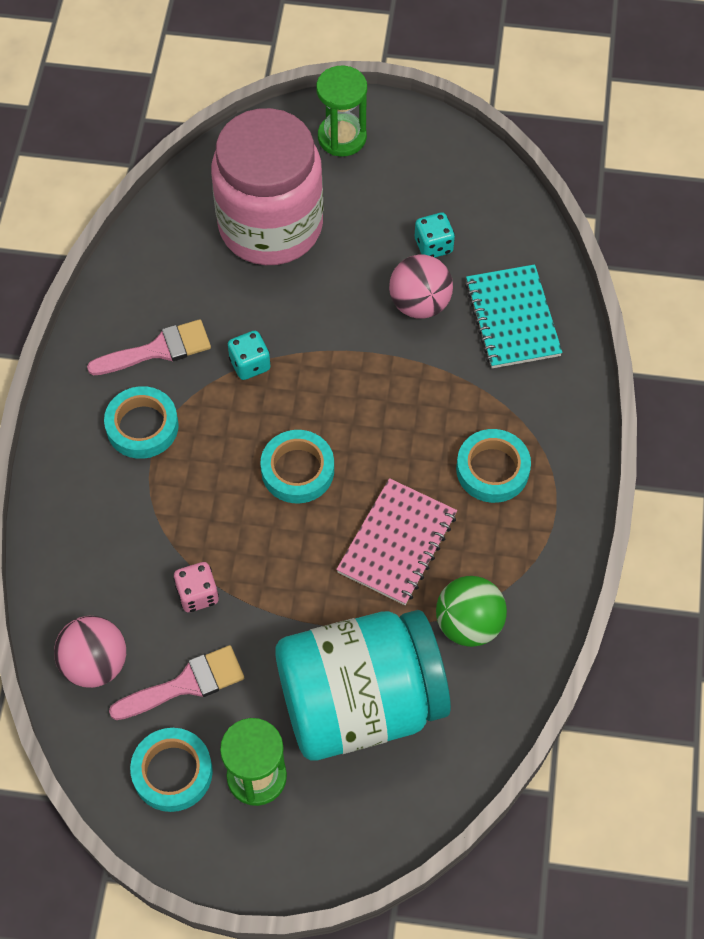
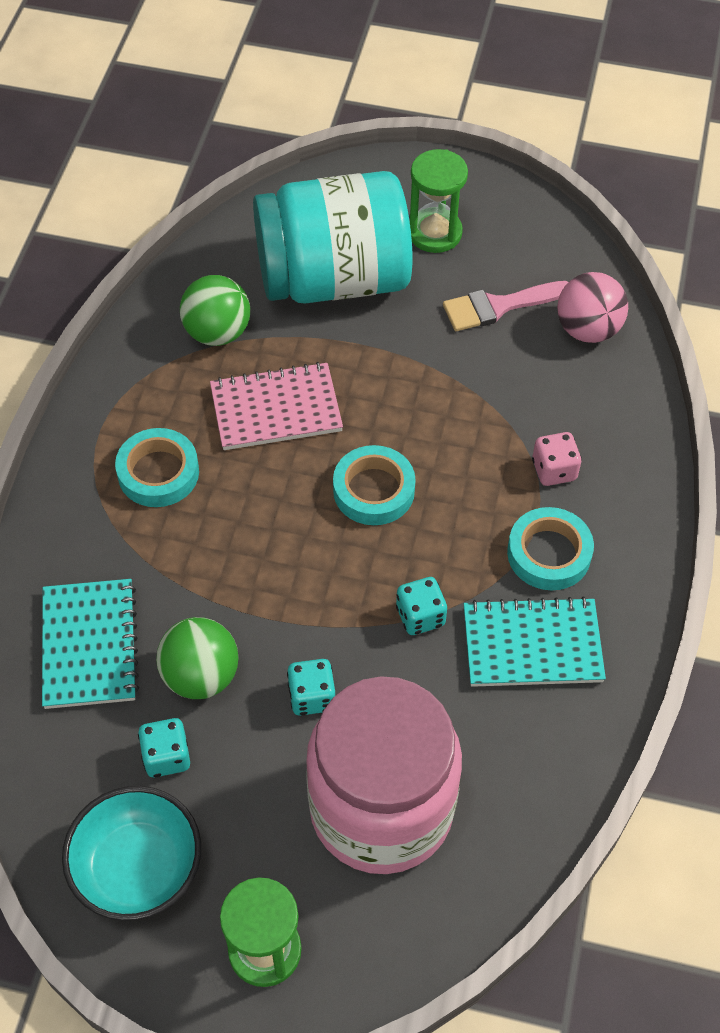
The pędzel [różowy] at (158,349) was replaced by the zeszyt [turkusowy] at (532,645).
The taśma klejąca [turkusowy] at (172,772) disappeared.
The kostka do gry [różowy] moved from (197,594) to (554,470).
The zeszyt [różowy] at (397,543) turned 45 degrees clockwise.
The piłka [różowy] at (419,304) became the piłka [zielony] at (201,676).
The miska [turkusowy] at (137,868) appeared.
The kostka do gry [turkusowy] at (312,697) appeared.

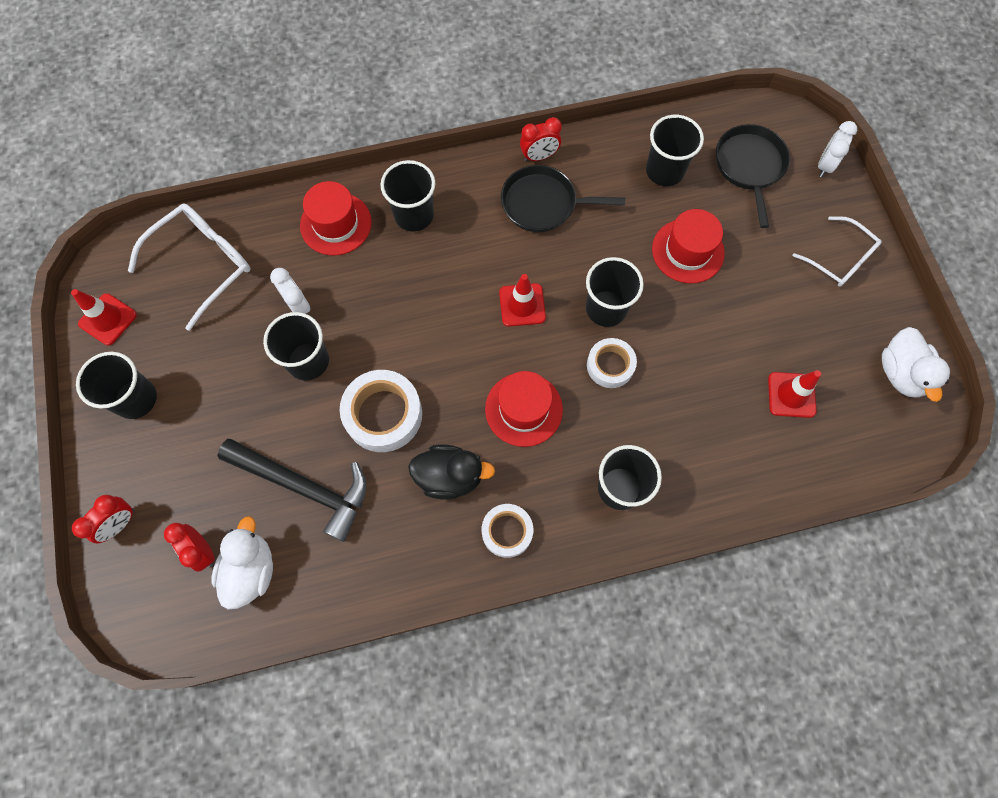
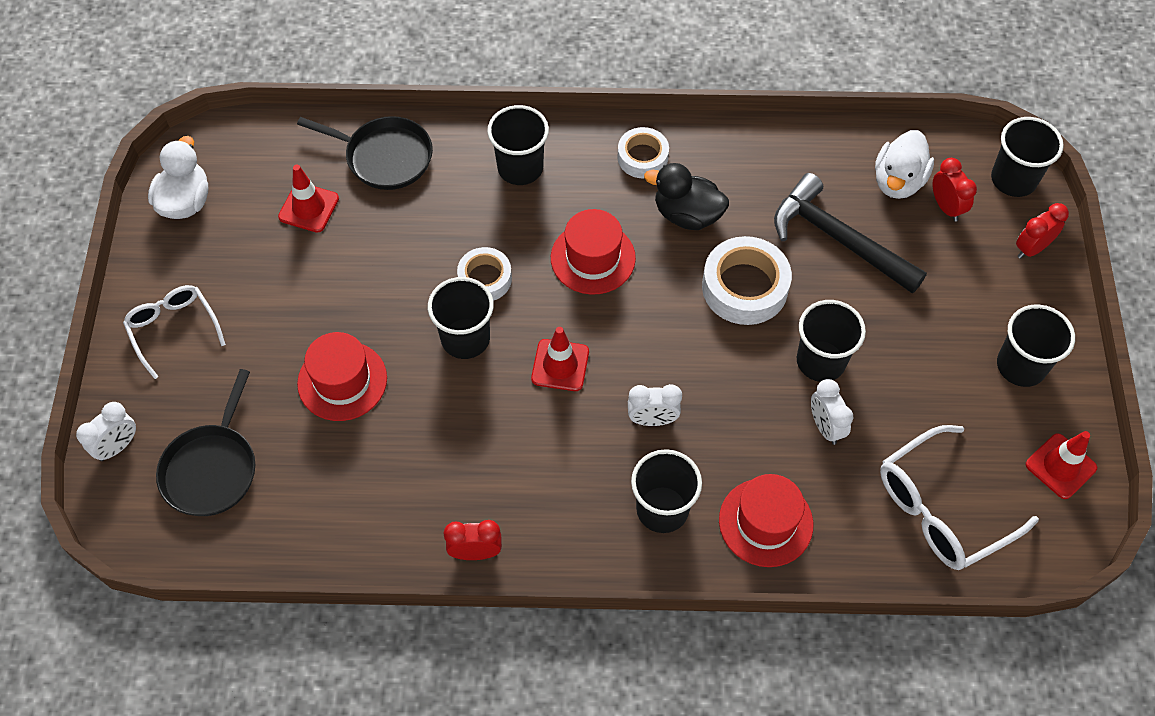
The patelnia [czarny] moved from (543,203) to (385,157).
The szklanka [czarny] moved from (664,171) to (1013,179).
The budzik [biały] at (652,420) appeared.

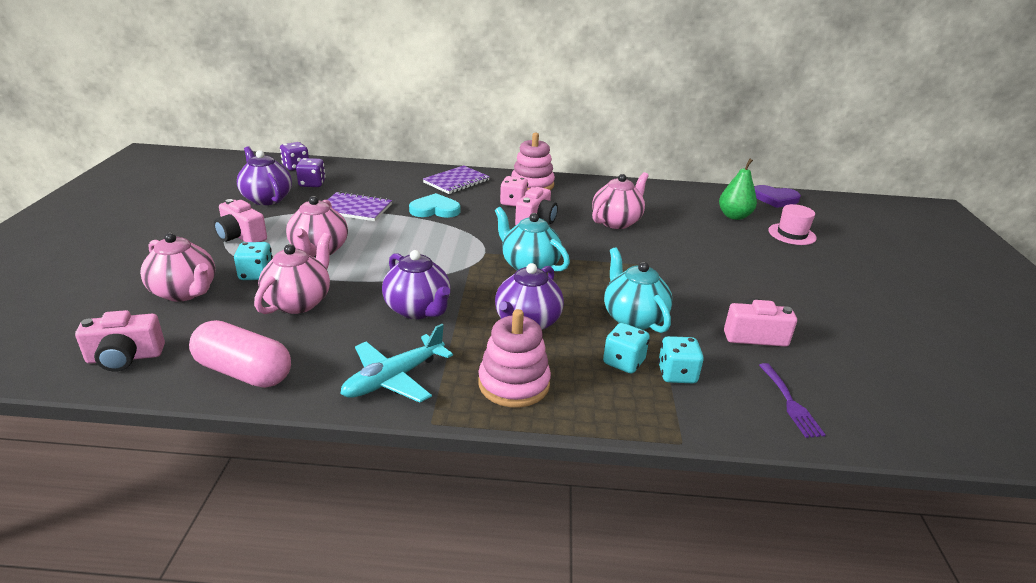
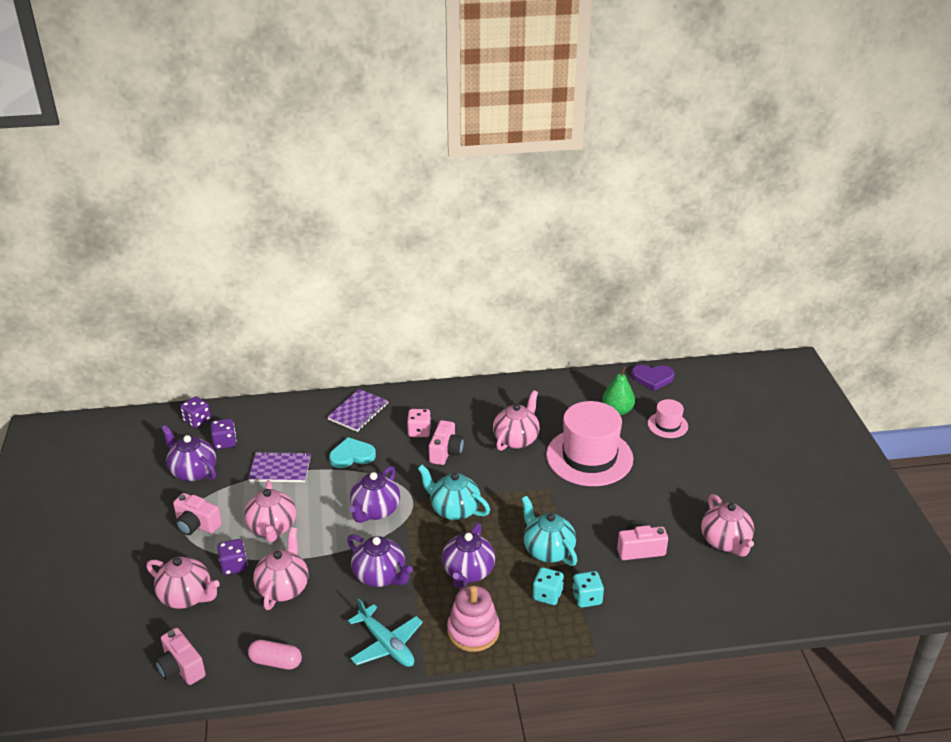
The aparat fotograficzny [różowy] at (125,357) turned 75 degrees clockwise.
The kapsułka [różowy] at (243,372) changed to 0.67 times the size.
The kostka do gry [turkusowy] at (256,274) became the kostka do gry [fioletowy] at (234,566).
The samolot [turkusowy] at (394,378) turned 75 degrees counterclockwise.
The zabawka nakładanka [różowy] at (532,184) disappeared.
The widelec [fioletowy] at (790,403) disappeared.
The imbryk [fioletowy] at (375,511) appeared.
The kapelusz [różowy] at (589,457) appeared.
The imbryk [różowy] at (725,542) appeared.

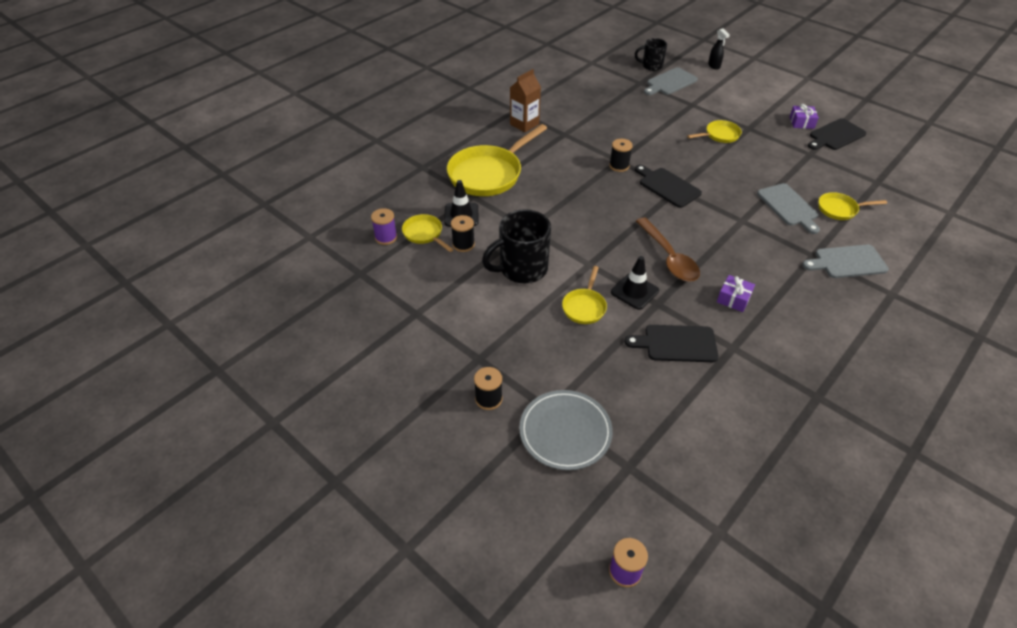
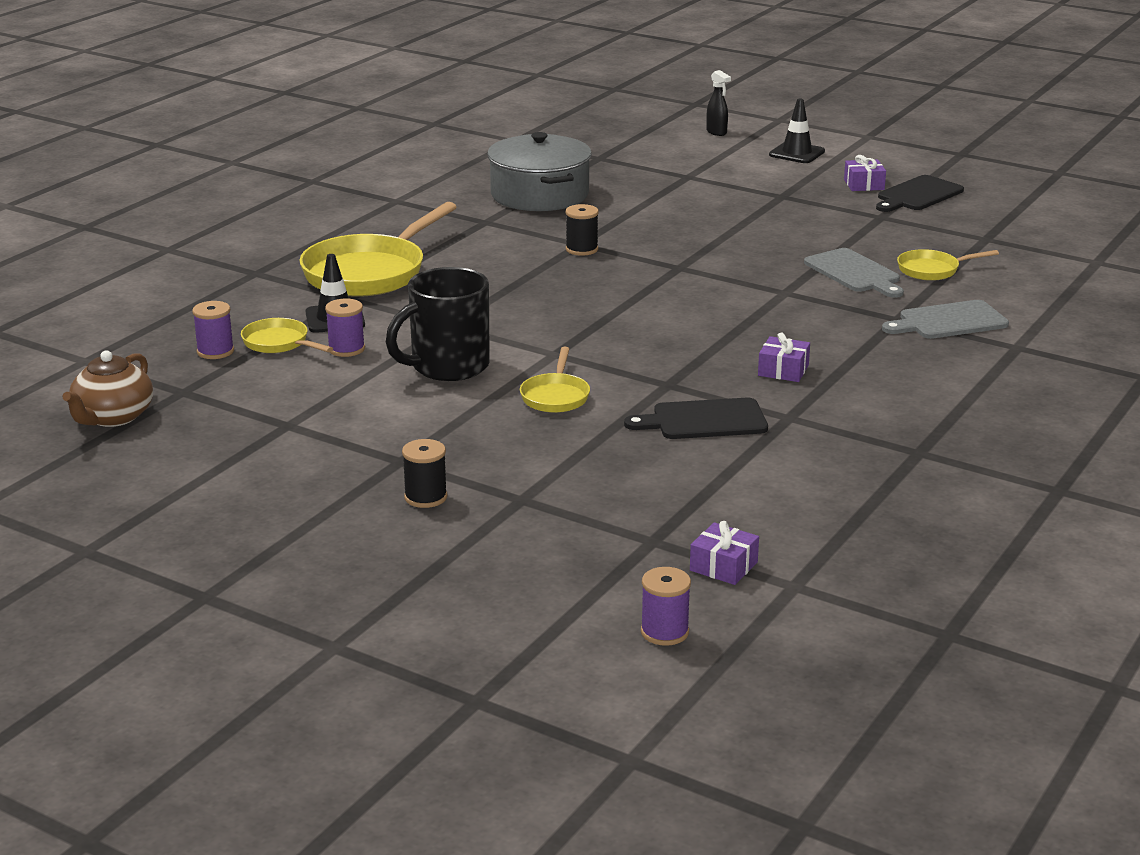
The szpulka [czarny] at (463,244) became the szpulka [fioletowy] at (346,349).
The karton mleka [brązowy] at (524,124) disappeared.
The talerz [szary] at (565,432) disappeared.
The pachołek [czarny] moved from (634,291) to (796,153).
The kubek [czarny] at (651,66) disappeared.
The deska do krojenia [czarny] at (667,186) disappeared.
The łyżka [brązowy] at (668,257) disappeared.
The deska do krojenia [szary] at (670,82) disappeared.
The patelnia [żółty] at (720,135) disappeared.
The imbryk [brązowy] at (112,417) appeared.
The garnek [szary] at (539,195) appeared.
The prezent [fioletowy] at (723,566) appeared.

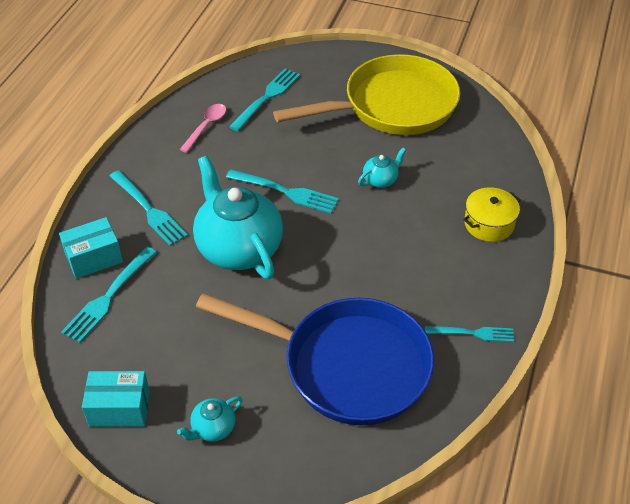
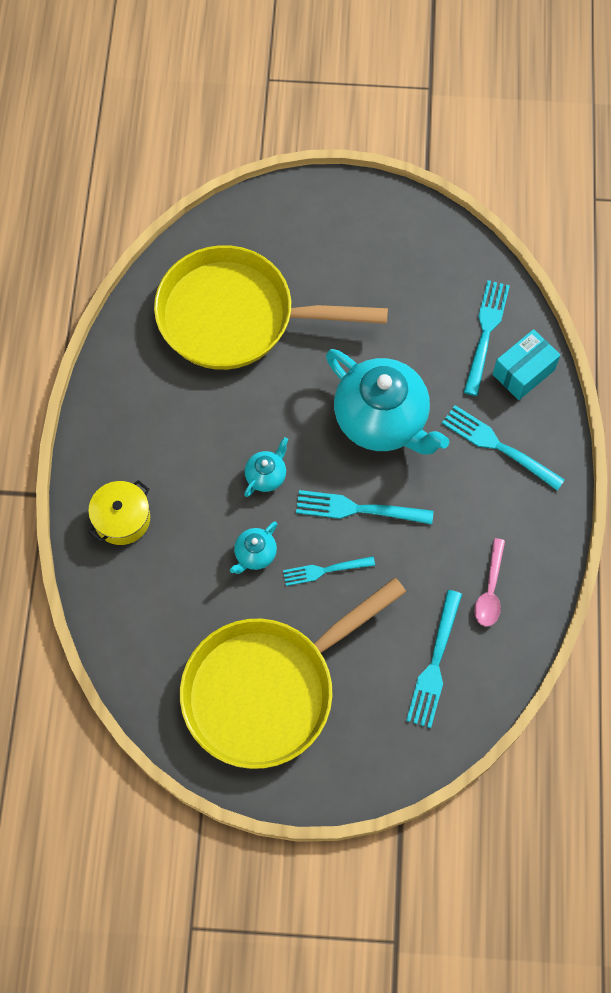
The pudełko [turkusowy] at (119,408) disappeared.
The imbryk [turkusowy] moved from (213,428) to (266,476).
The patelnia [niebieski] at (346,365) became the patelnia [żółty] at (236,317).
The widelec [turkusowy] moved from (473,333) to (325,570).

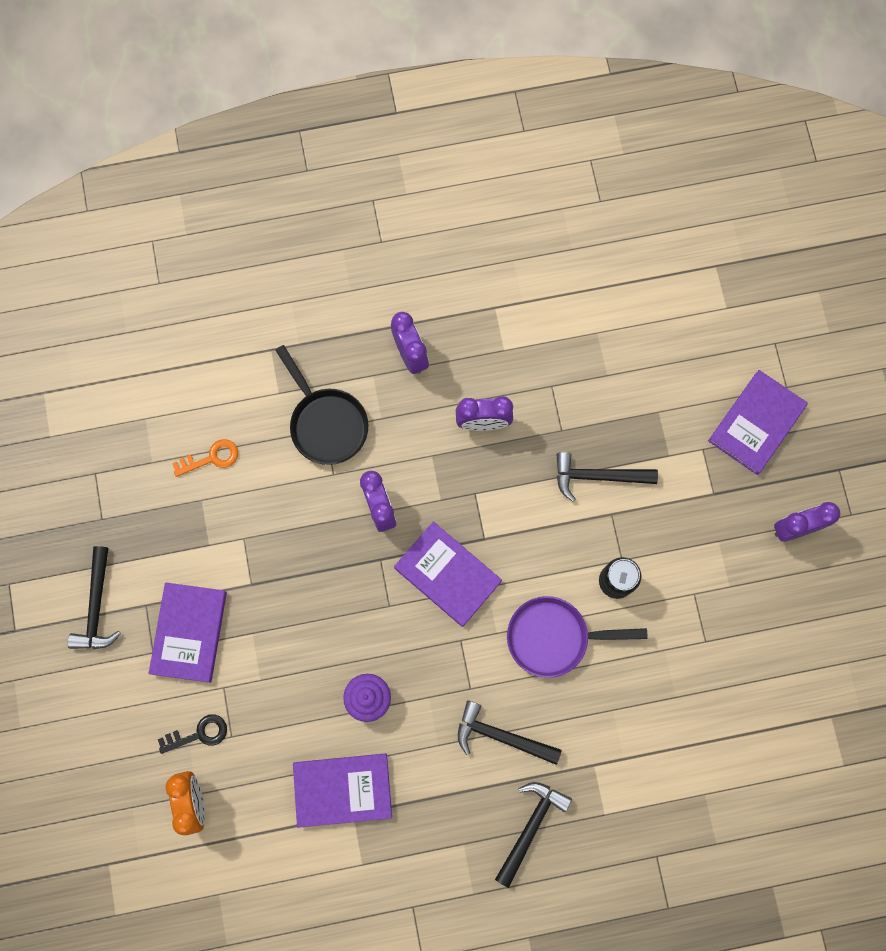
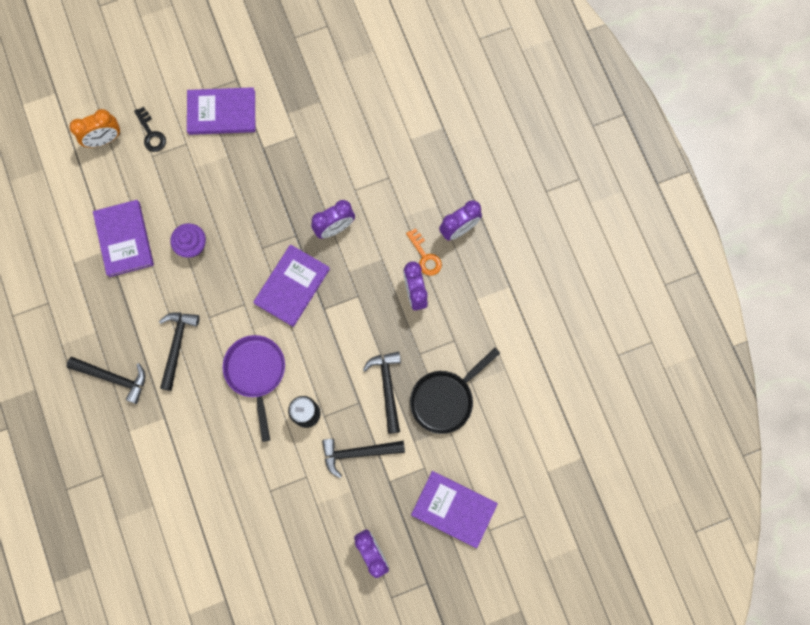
The młotek [czarny] moved from (97,606) to (358,453).
The klucz [pomarańczowy] moved from (211,458) to (425,256).
The patelnia [czarny] moved from (326,423) to (445,399).

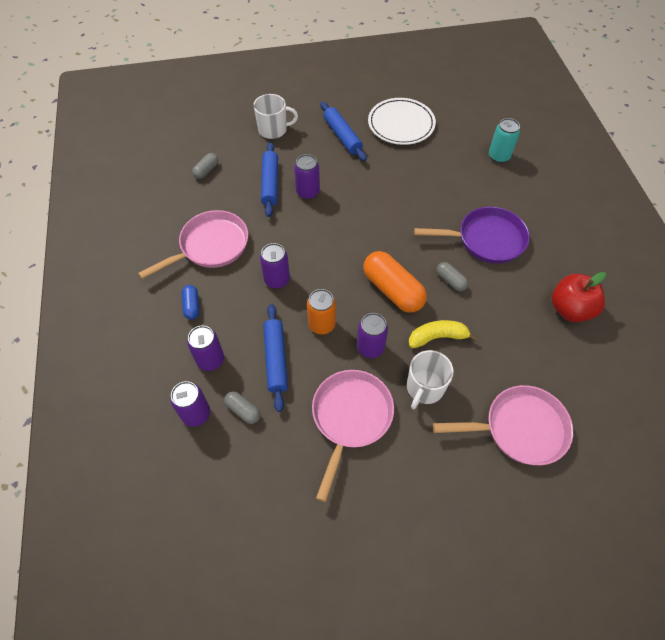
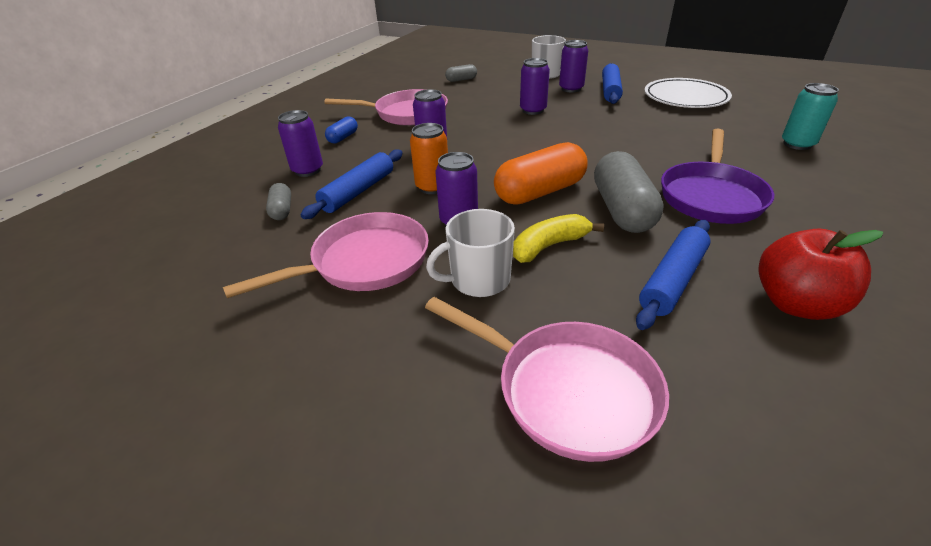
The puszka [fioletowy] moved from (196,414) to (571,89).
The wałek do ciasta [niebieski] moved from (270,183) to (672,280).
The kapsułka [pomarańczowy] at (393,290) turned 60 degrees clockwise.
The banan [żółty] at (437,337) turned 60 degrees counterclockwise.
The patelnia [fioletowy] at (486,239) turned 75 degrees clockwise.
The kapsułka [szary] at (450,281) changed to 2.03 times the size.

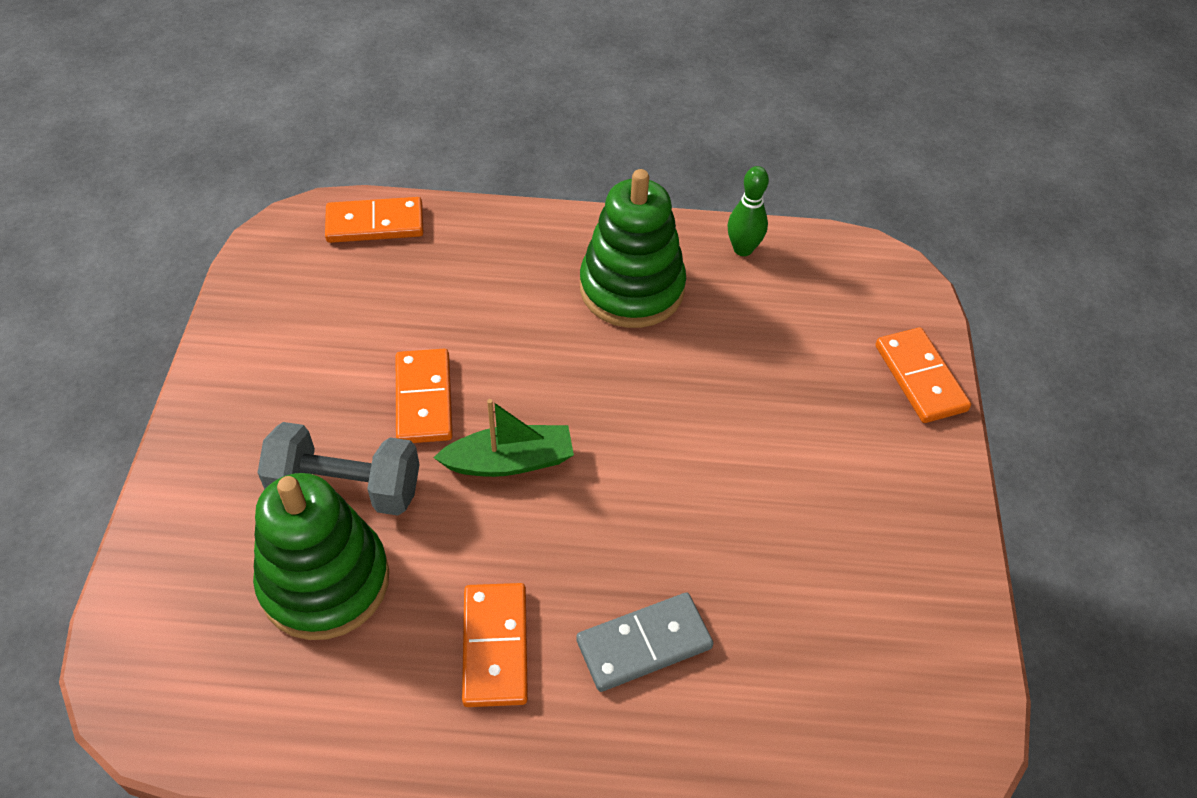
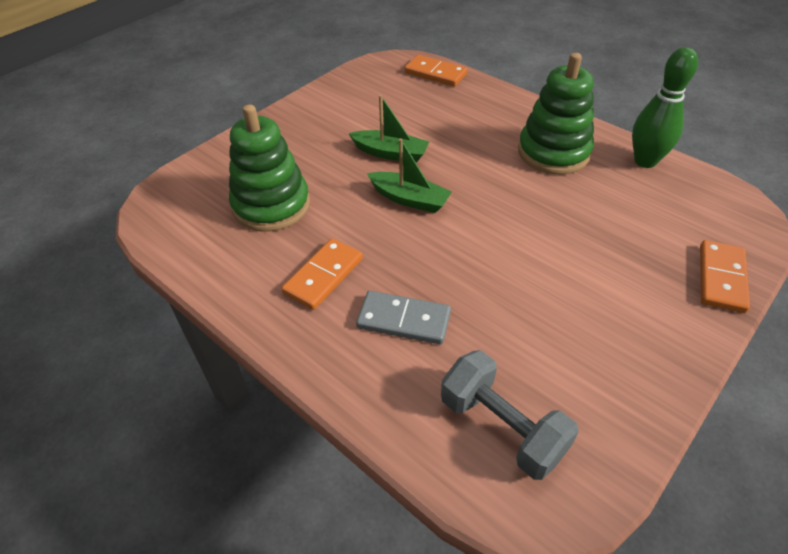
The hantel [szary] moved from (346,488) to (502,427).
The kostka domina [pomarańczowy] at (423,399) was replaced by the łódka [zielony] at (390,153).
The kręgiel [zielony] at (743,249) changed to 1.56 times the size.

